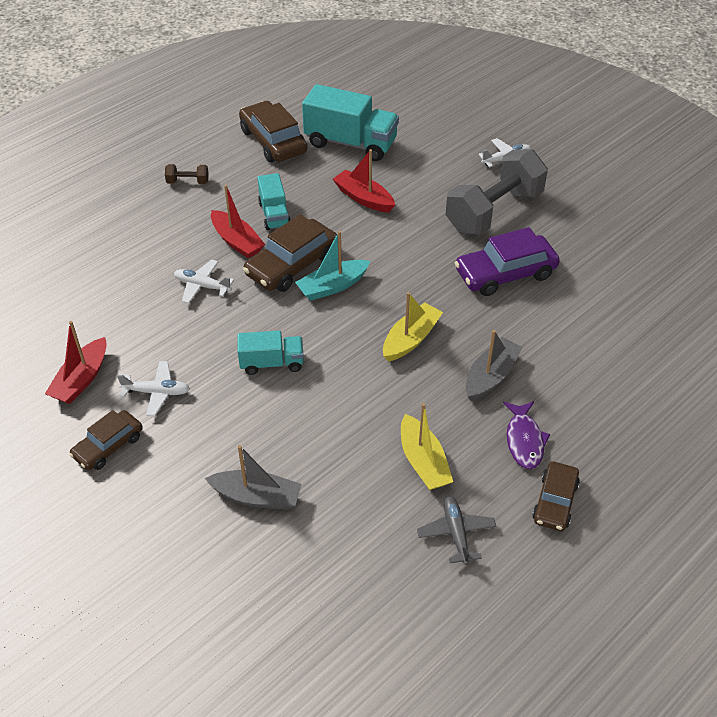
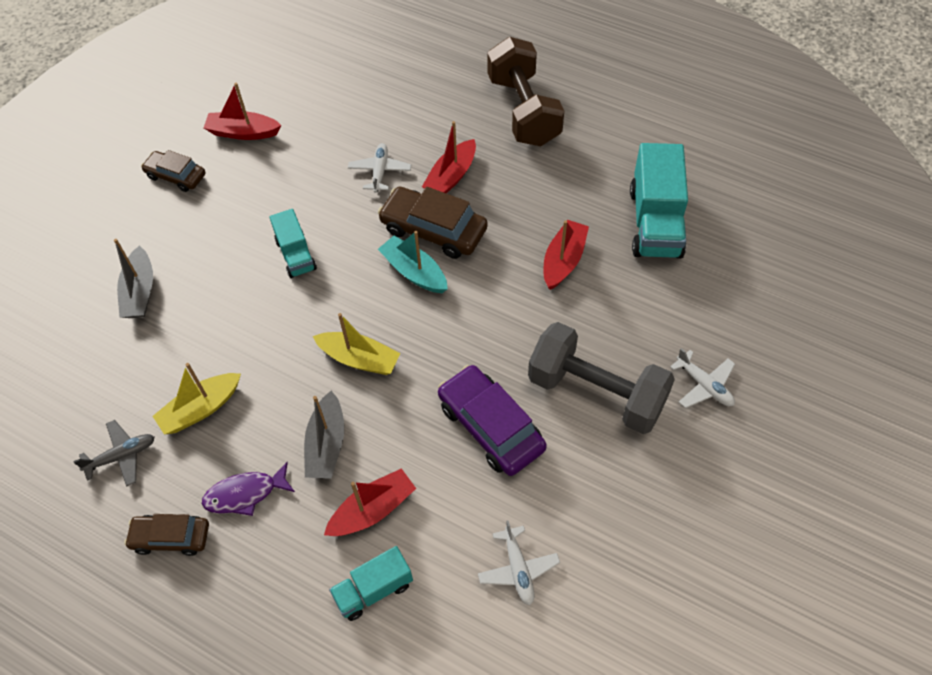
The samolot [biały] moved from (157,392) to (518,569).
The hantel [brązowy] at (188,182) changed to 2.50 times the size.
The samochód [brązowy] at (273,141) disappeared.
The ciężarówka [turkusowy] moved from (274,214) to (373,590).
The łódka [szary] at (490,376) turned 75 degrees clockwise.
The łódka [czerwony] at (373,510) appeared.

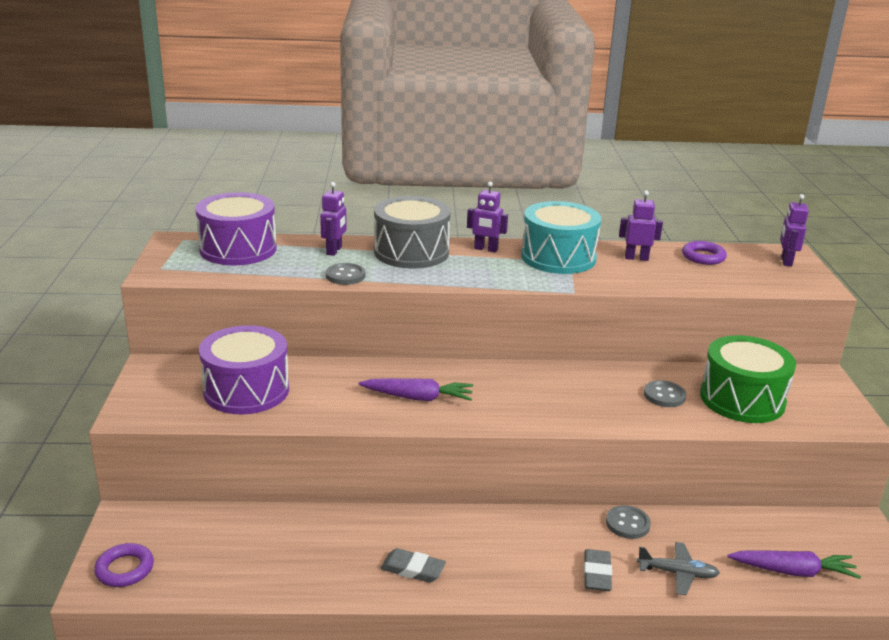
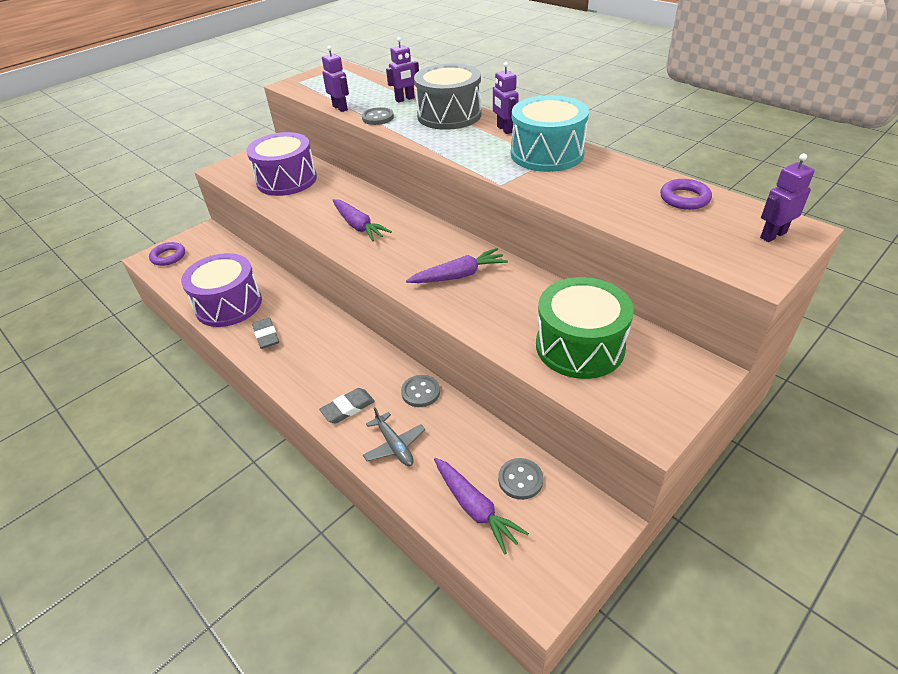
The bęben [fioletowy] moved from (238,249) to (228,305).
The robot [fioletowy] moved from (636,258) to (340,108).
The guzik [szary] moved from (664,395) to (520,480).
The marchewka [fioletowy] at (458,275) appeared.

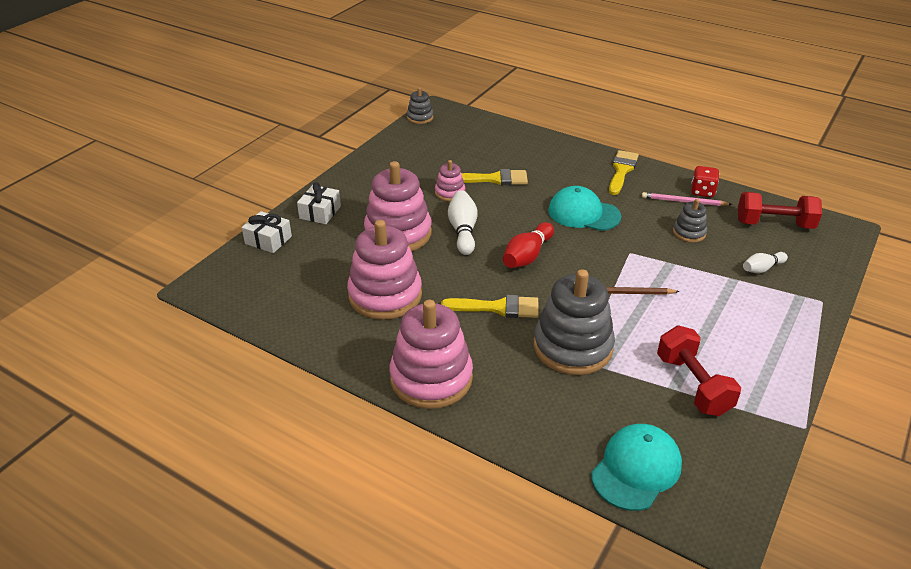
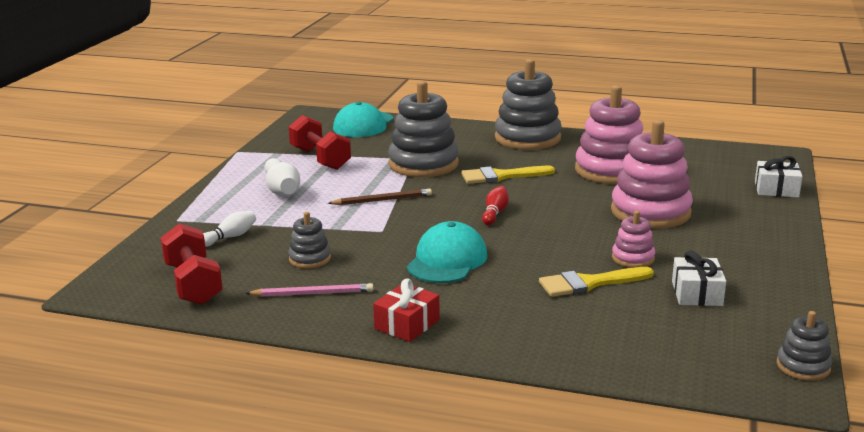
The prezent [biały] moved from (320,212) to (697,293).
The zabawka nakładanka [różowy] at (431,378) became the zabawka nakładanka [szary] at (527,138).
The kręgiel [biały] moved from (463,231) to (282,190).
The kręgiel [czerwony] at (527,256) changed to 0.64 times the size.
The czapka [turkusowy] at (583,213) turned 75 degrees counterclockwise.
The pędzel [żółty] at (622,170) was replaced by the prezent [czerwony] at (407,324).
The kostka do gry [czerwony] at (702,192) disappeared.
The hantel [czerwony] at (774,224) turned 75 degrees clockwise.

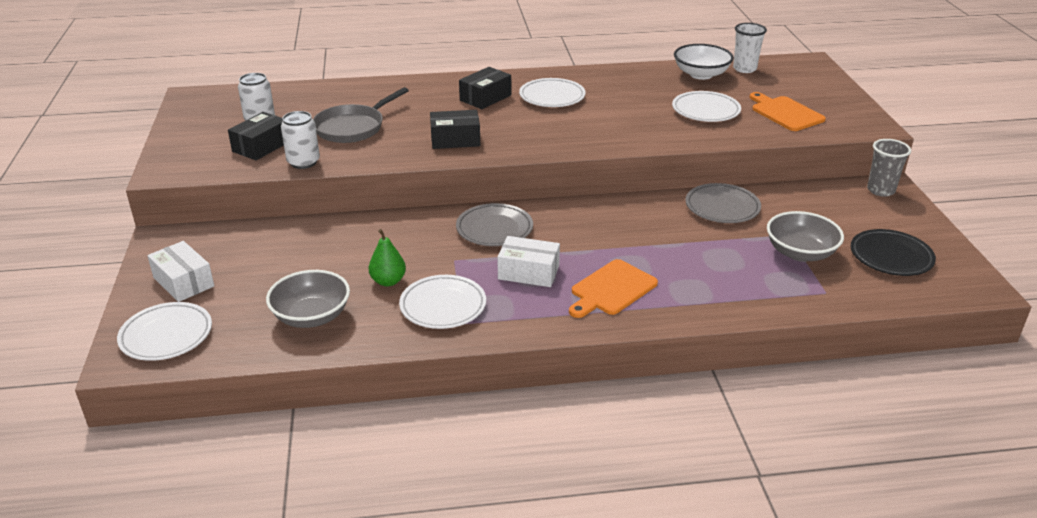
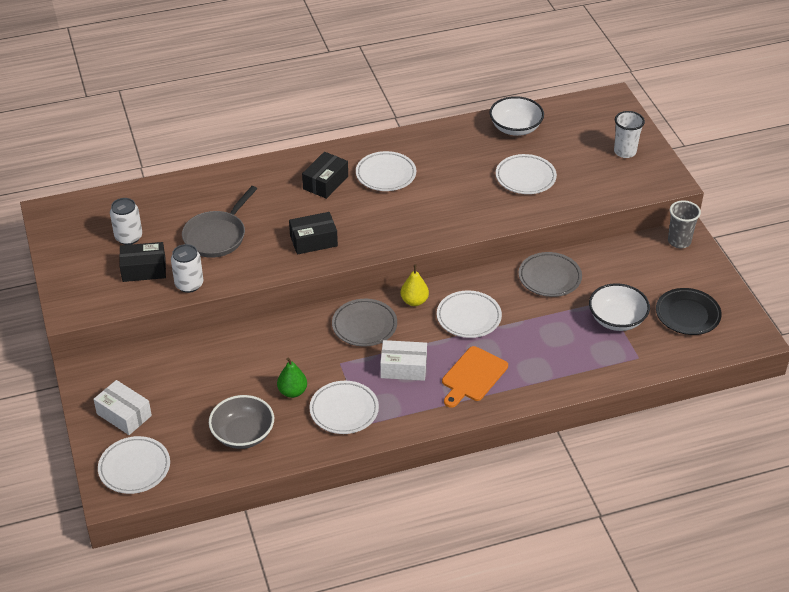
The pudełko [czarny] at (261,146) turned 60 degrees clockwise.
The szklanka [biały] moved from (744,69) to (625,152).
The deska do krojenia [pomarańczowy] at (785,113) disappeared.
The miska [szary] at (800,253) became the miska [biały] at (617,319).
The gruszka [żółty] at (414,301) appeared.
The talerz [biały] at (469,317) appeared.

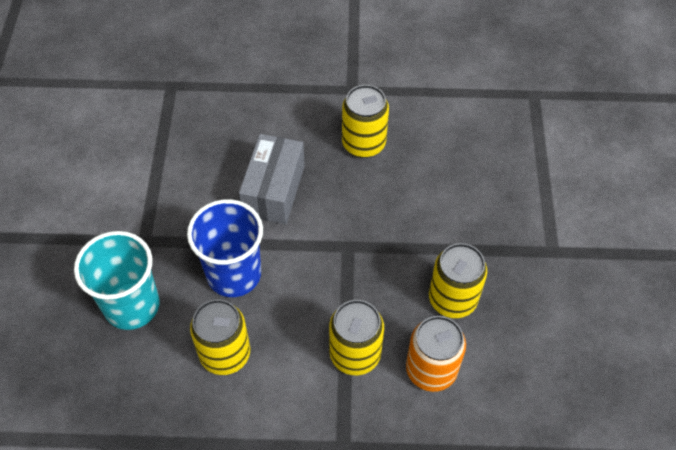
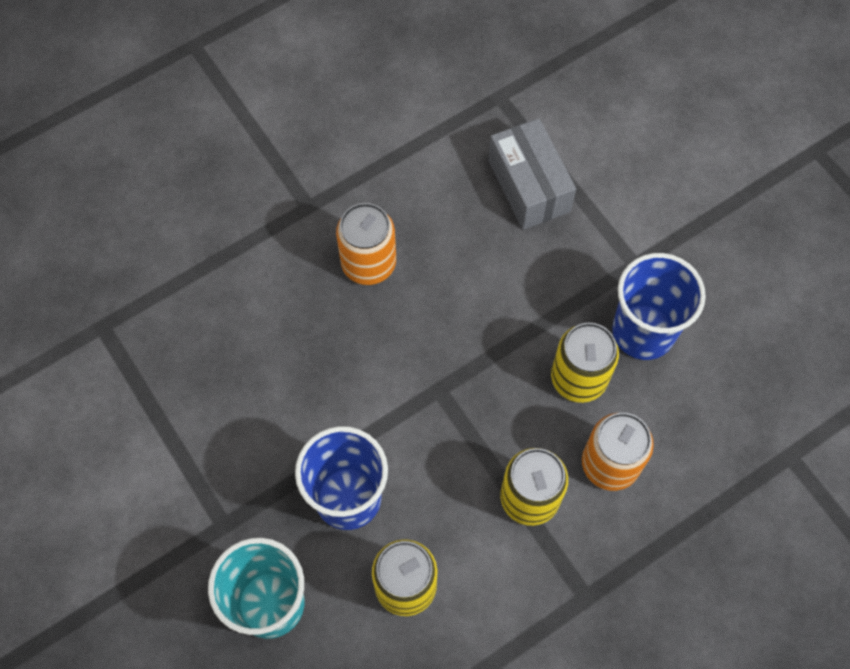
The pudełko [szary] moved from (274,190) to (529,186).
The puszka [żółty] at (363,143) became the puszka [pomarańczowy] at (368,263).
The szklanka [niebieski] at (643,331) appeared.

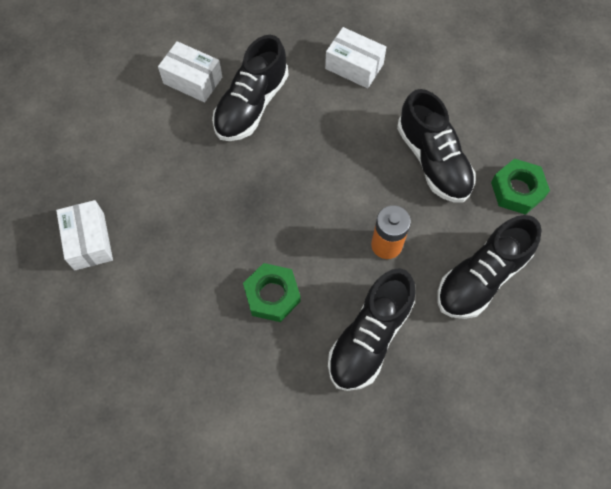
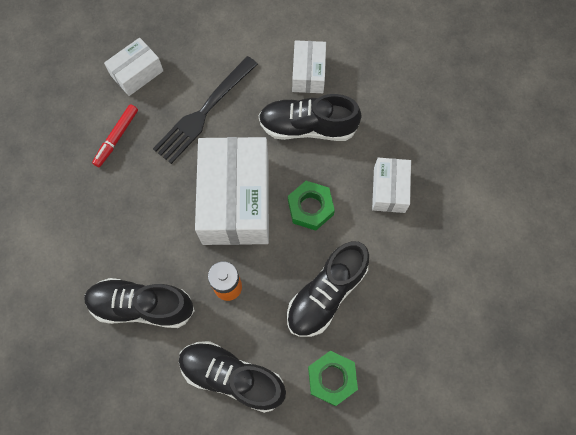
The nakrętka [zielony] moved from (272,295) to (310,208).
The flamaster [czerwony] at (116,138) appeared.
The widelec [czarny] at (204,112) appeared.
The pudełko [biały] at (236,200) appeared.

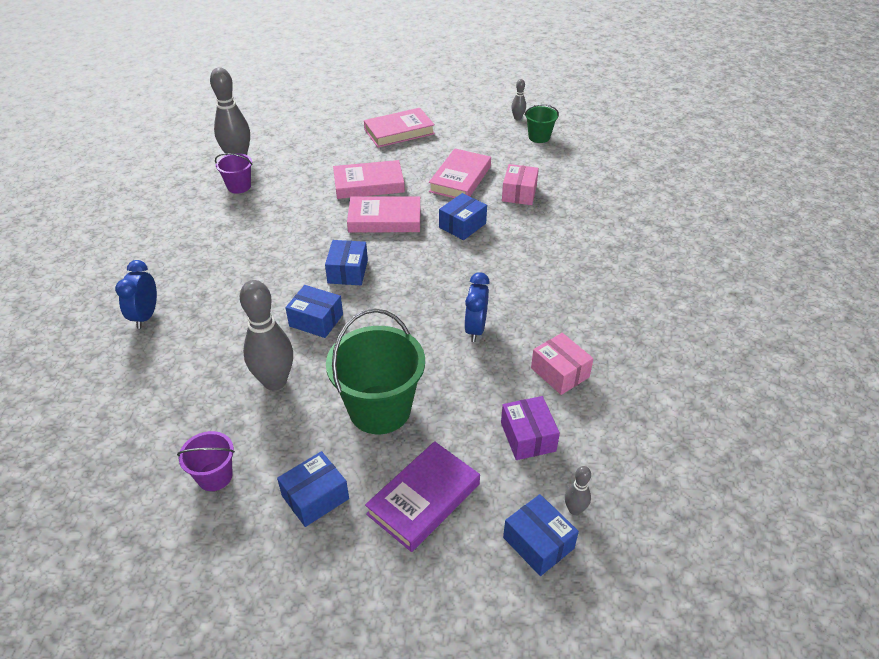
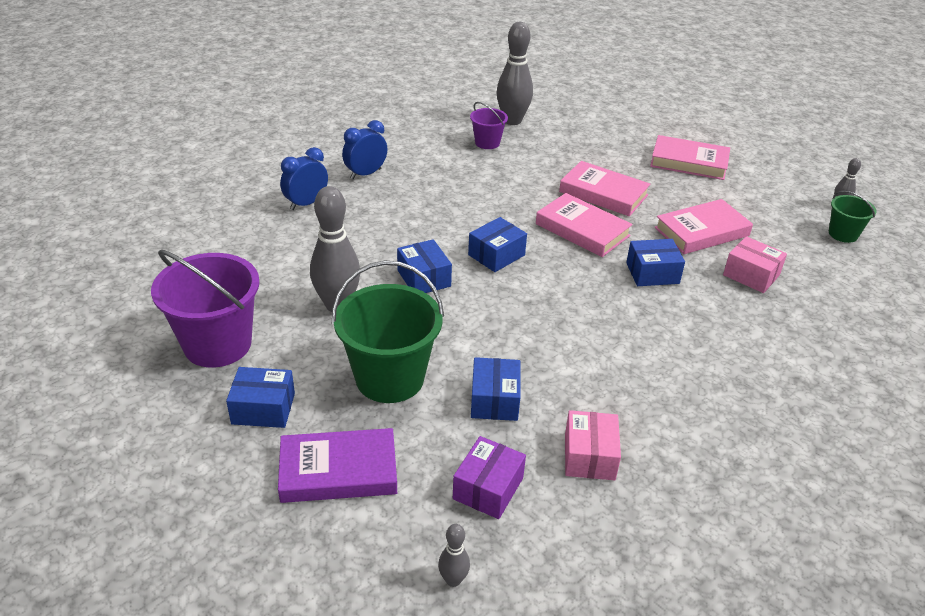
The wiadro [fioletowy] at (215,476) changed to 1.94 times the size.
The budzik [niebieski] moved from (475,329) to (366,174).
The pudełko [różowy] at (519,193) turned 75 degrees clockwise.
The pudełko [niebieski] moved from (538,543) to (494,400).

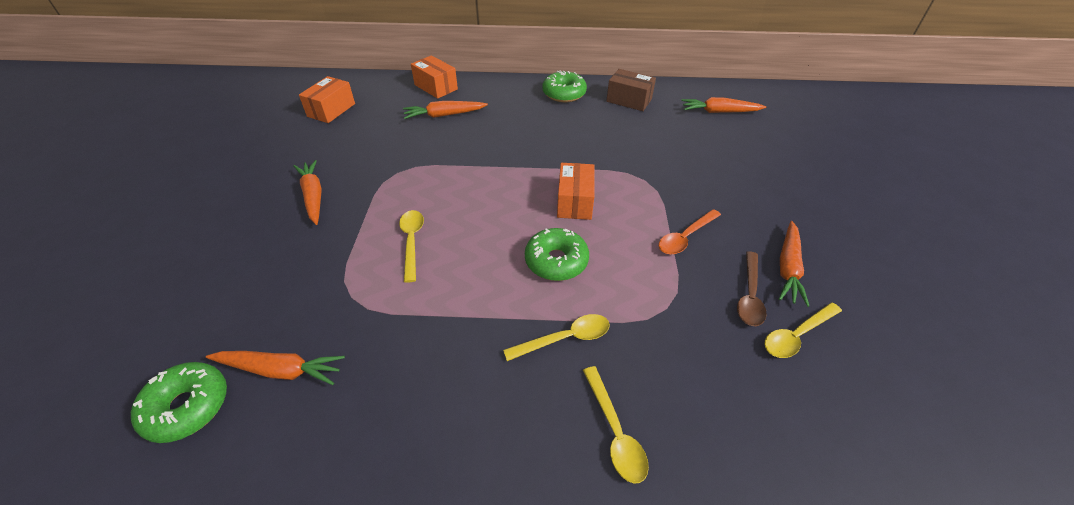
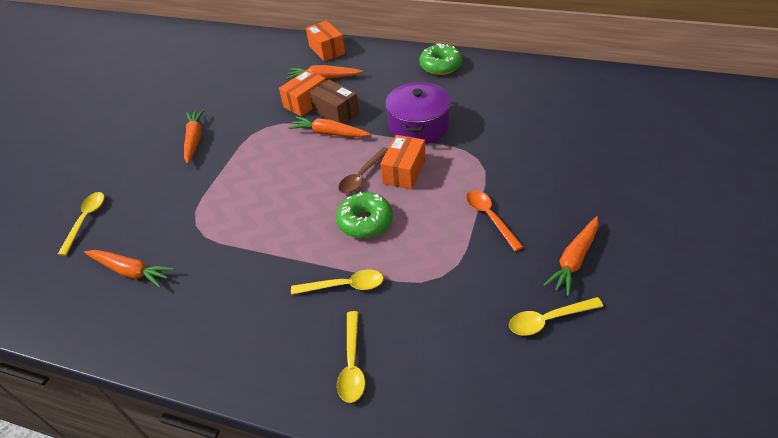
The donut [zielony] at (187,407) disappeared.
The pudełko [pomarańczowy] moved from (331,110) to (306,102).
The łyżka [żółty] moved from (412,242) to (86,220).
The pudełko [brązowy] moved from (629,100) to (336,112).
The łyżka [pomarańczowy] at (685,237) turned 90 degrees clockwise.
The marchewka [pomarańczowy] moved from (720,112) to (330,133).
The łyżka [brązowy] moved from (749,295) to (362,176).
The garnek [fioletowy] at (418,126) appeared.

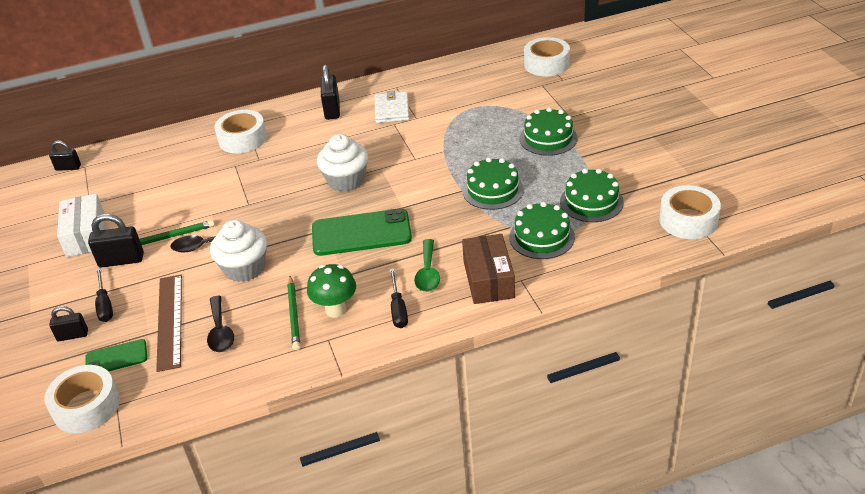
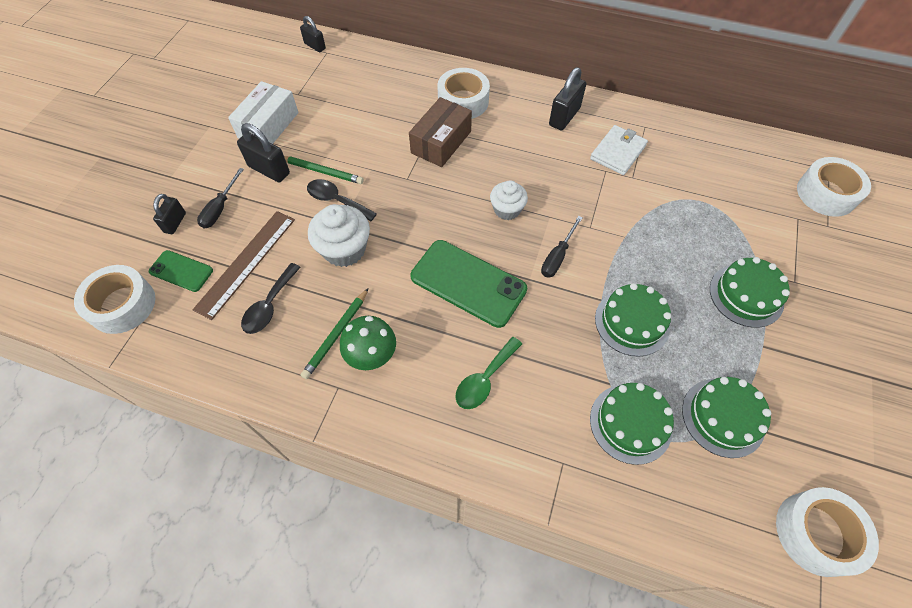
The kłódka [czarny] at (72,335) turned 75 degrees clockwise.
The muffinka [biały] at (346,180) changed to 0.65 times the size.
The śrubokręt [czarny] moved from (398,309) to (557,257).
The pudełko [brązowy] moved from (488,279) to (441,142).

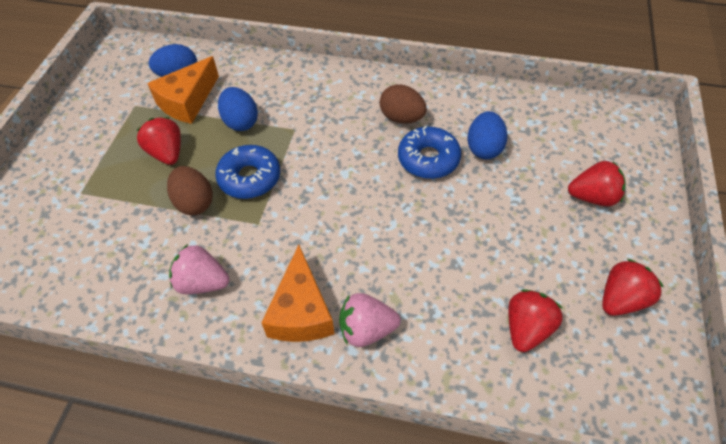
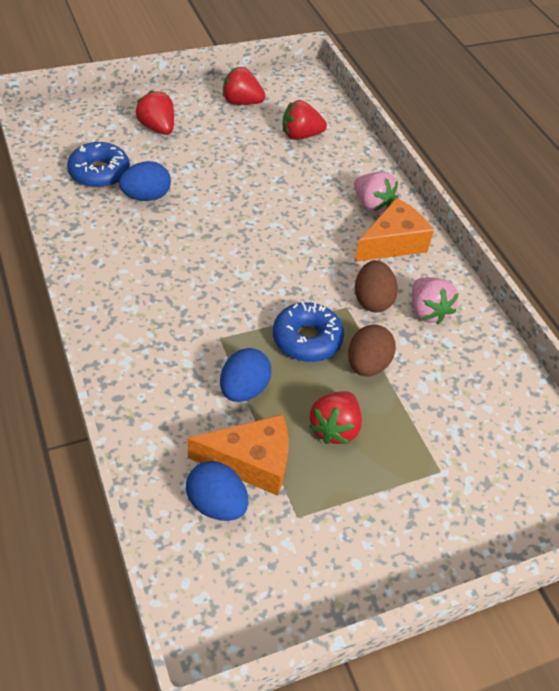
The jajko [brązowy] moved from (401,118) to (372,300).
The donut [niebieski] moved from (428,159) to (99,173).

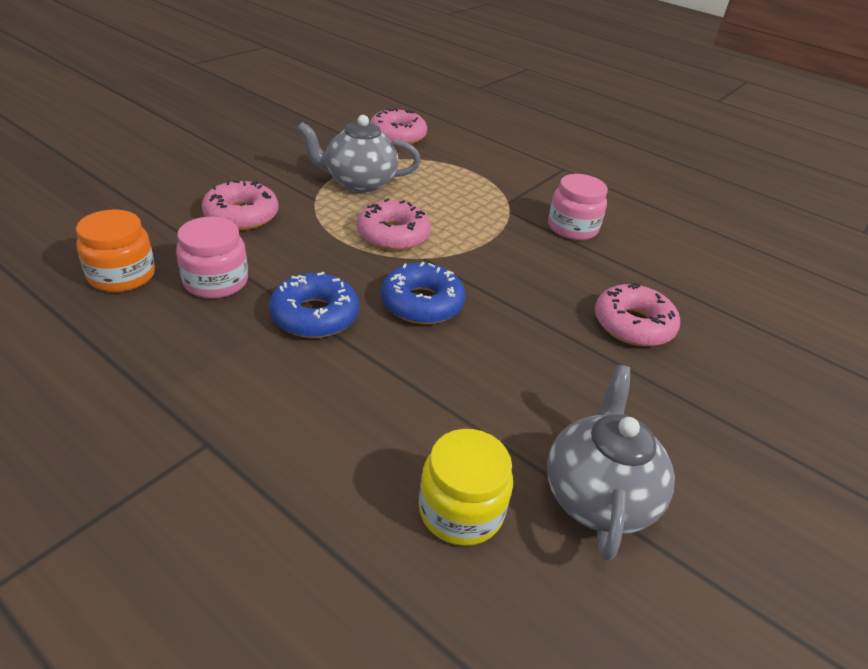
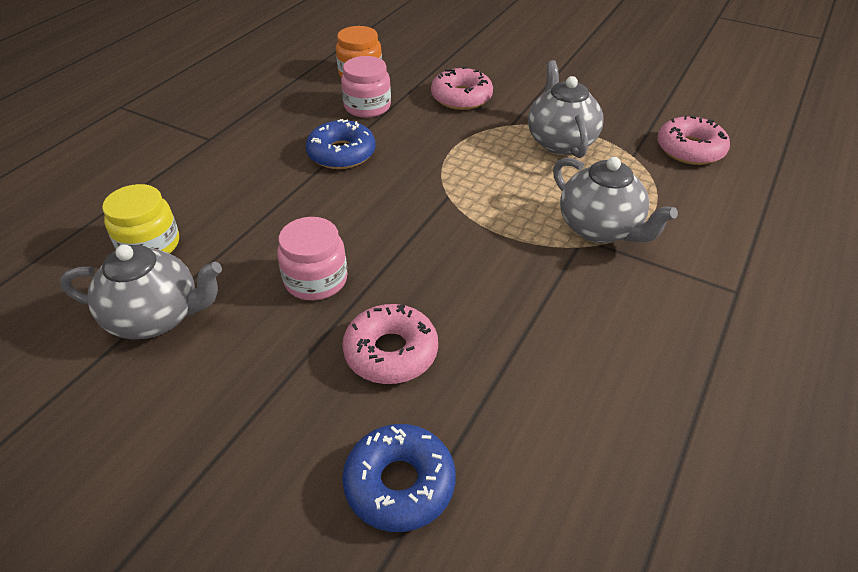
The donut [różowy] at (393,235) disappeared.
The donut [niebieski] moved from (422,303) to (399,484).
The słoik [różowy] moved from (572,228) to (316,280).
The imbryk [szary] at (600,229) appeared.

